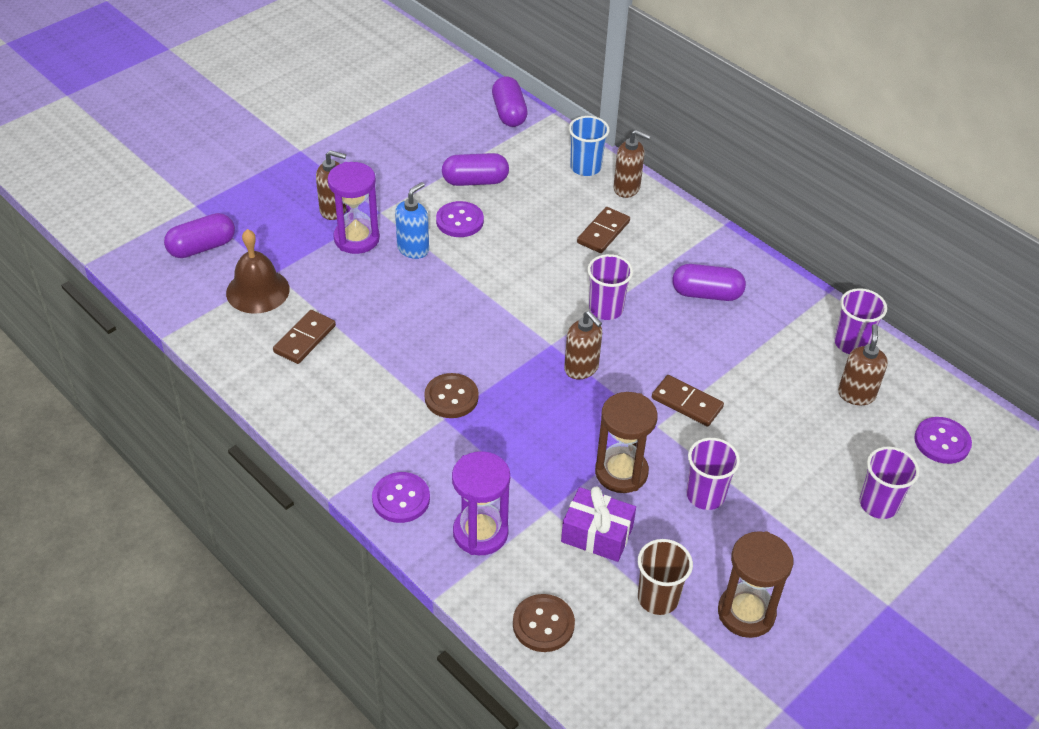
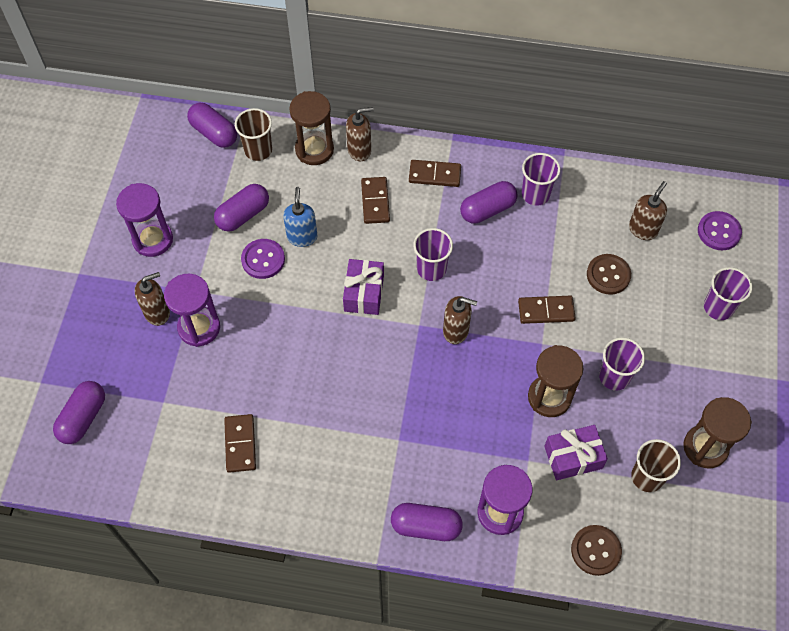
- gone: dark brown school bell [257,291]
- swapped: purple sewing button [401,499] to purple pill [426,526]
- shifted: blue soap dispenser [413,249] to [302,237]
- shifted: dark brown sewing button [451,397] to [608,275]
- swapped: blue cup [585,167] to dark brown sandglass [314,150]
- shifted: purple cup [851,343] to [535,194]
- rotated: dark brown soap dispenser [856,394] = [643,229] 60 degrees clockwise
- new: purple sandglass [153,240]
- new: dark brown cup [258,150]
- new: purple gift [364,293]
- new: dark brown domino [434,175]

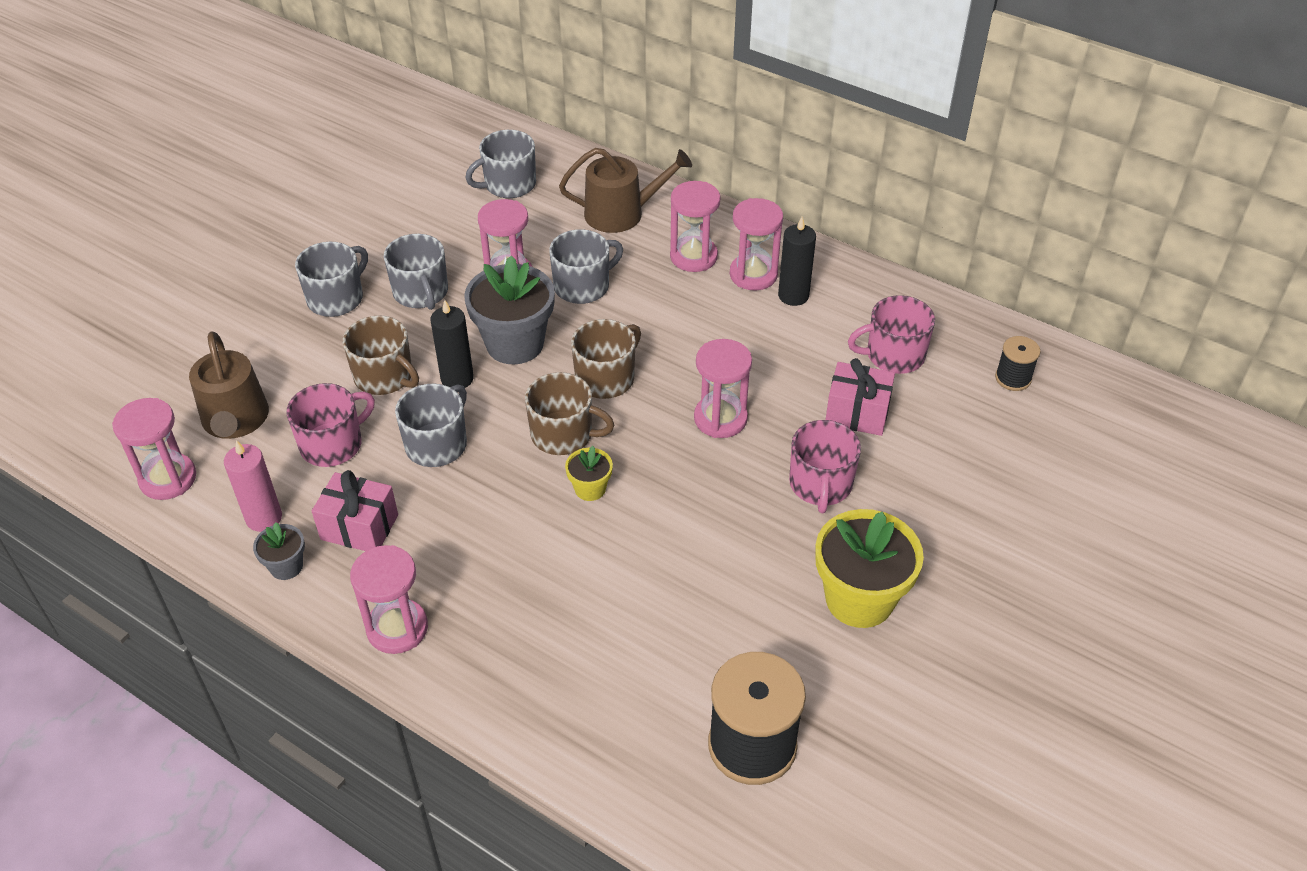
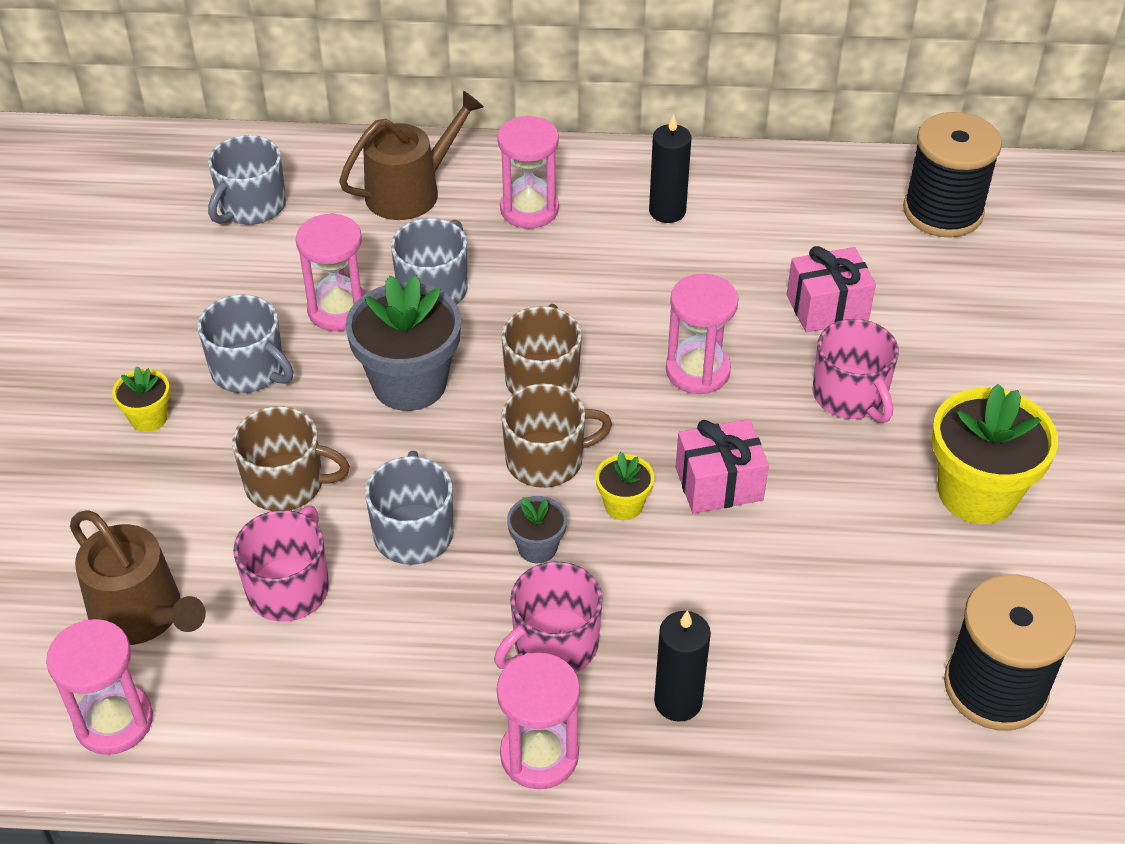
- gone: pink candle [264,518]
- shifted: ash-grey flower pot [286,566] to [537,547]
- swapped: ash-grey coffee mug [336,298] to bright yellow flower pot [149,418]
- shifted: pink gift [359,527] to [719,484]
- shifted: ebony candle [457,379] to [678,701]
- gone: pink sandglass [753,275]
- shifted: pink coffee mug [893,355] to [554,644]
- scaled: ebony reel of thread [1013,378] = [943,211] x1.97

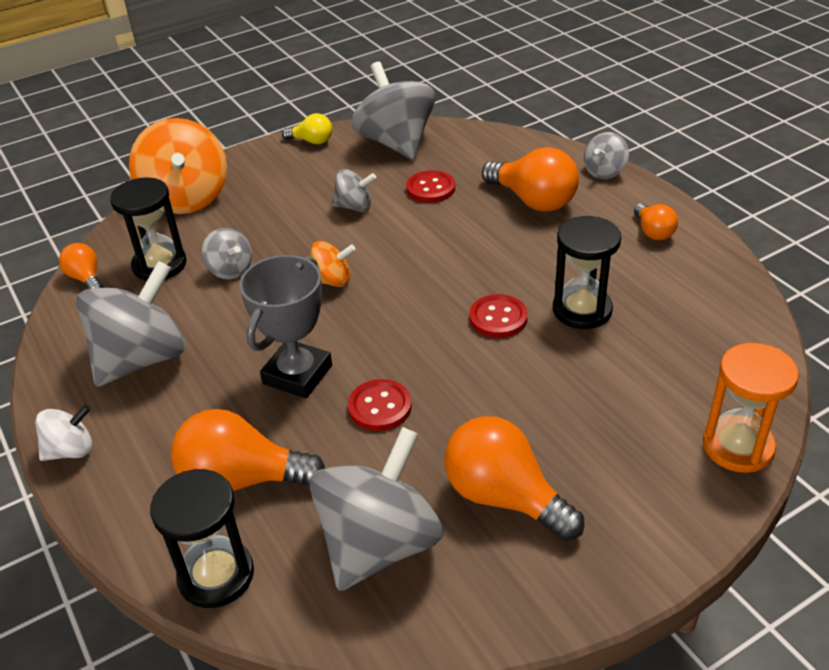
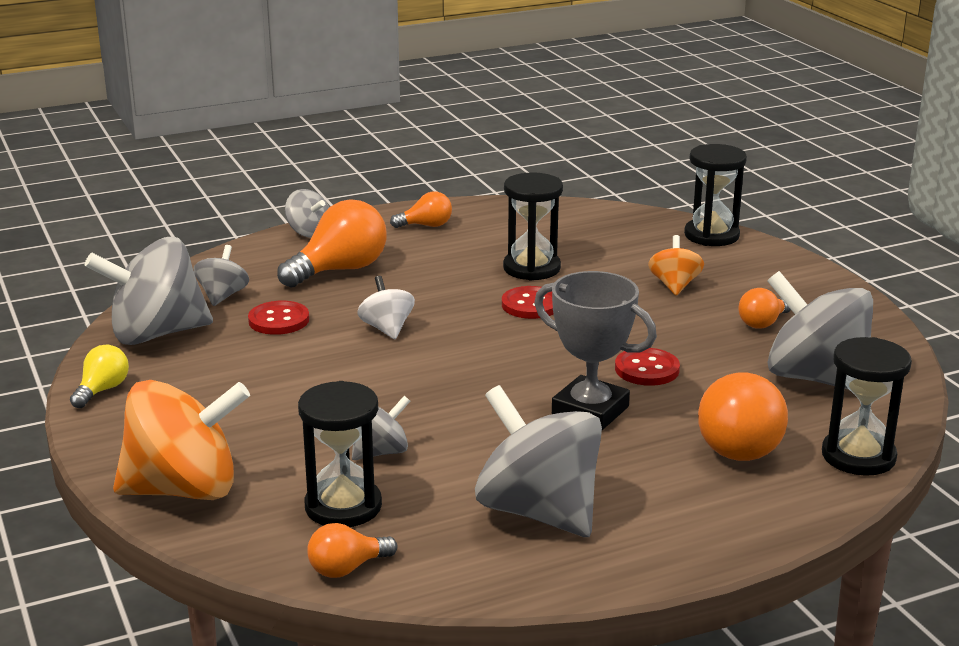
- shifted: pure white spinning top [71,450] to [387,329]
- shifted: orange-coloured spinning top [332,281] to [674,285]
- shifted: ash-grey spinning top [354,206] to [223,296]
- scaled: orange-coloured light bulb [504,497] = [763,323] x0.54
- repainted: orange-coloured sandglass [737,446] to ebony sandglass [711,235]

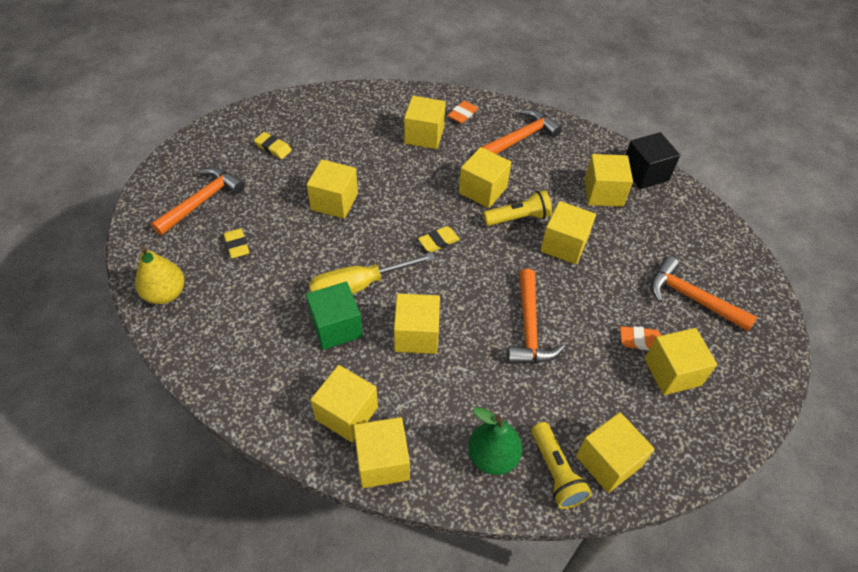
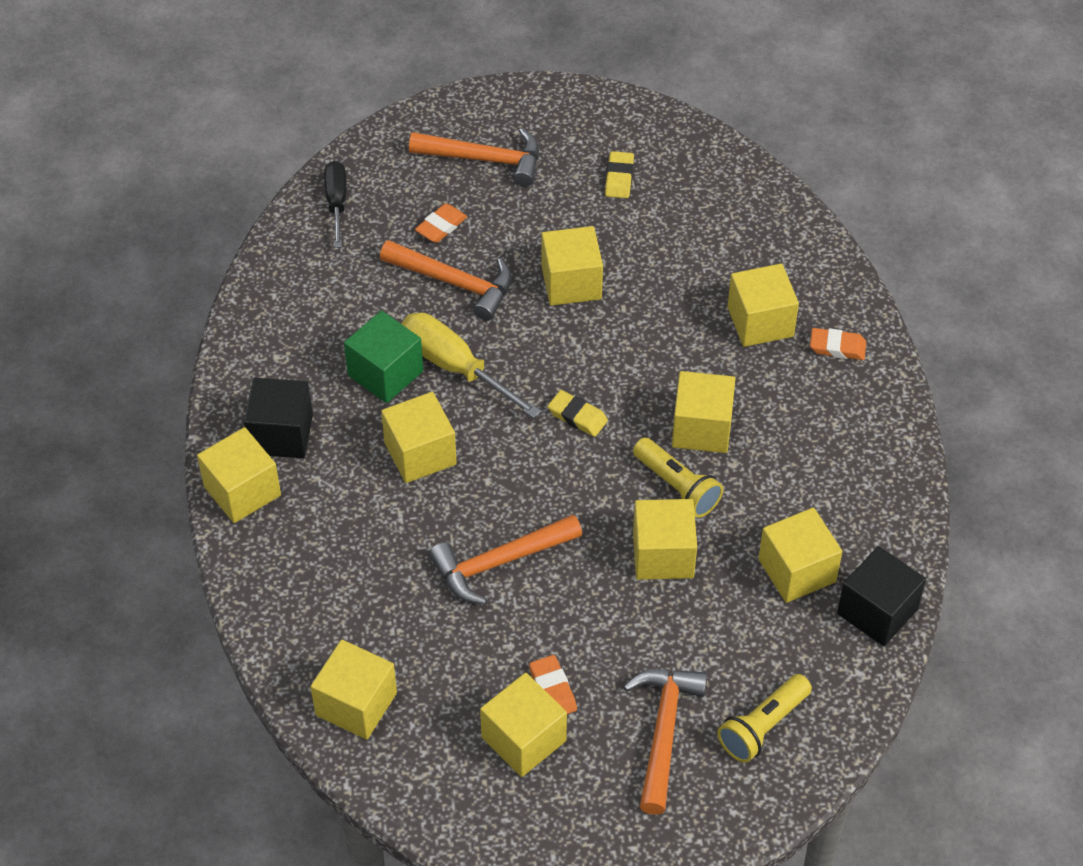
- swapped: bright yellow pear fruit [166,293] to ebony hand screwdriver [336,202]
- repainted: bright yellow gum eraser [237,245] to orange-coloured gum eraser [441,226]
- repainted: bright yellow block [347,413] to ebony block [281,434]
- gone: leaf-green pear fruit [492,456]
- shifted: orange-coloured carpenter's hammer [521,138] to [455,283]
- shifted: bright yellow flashlight [556,472] to [763,726]

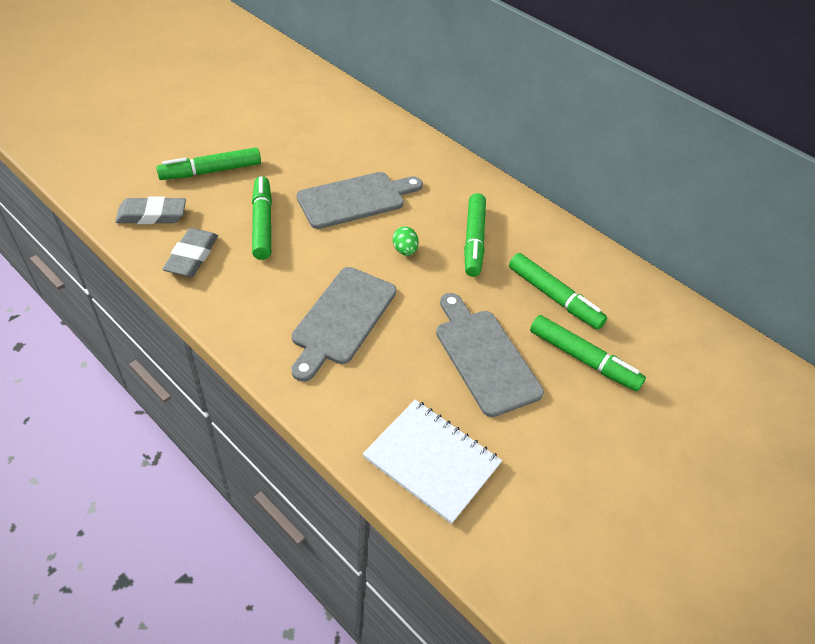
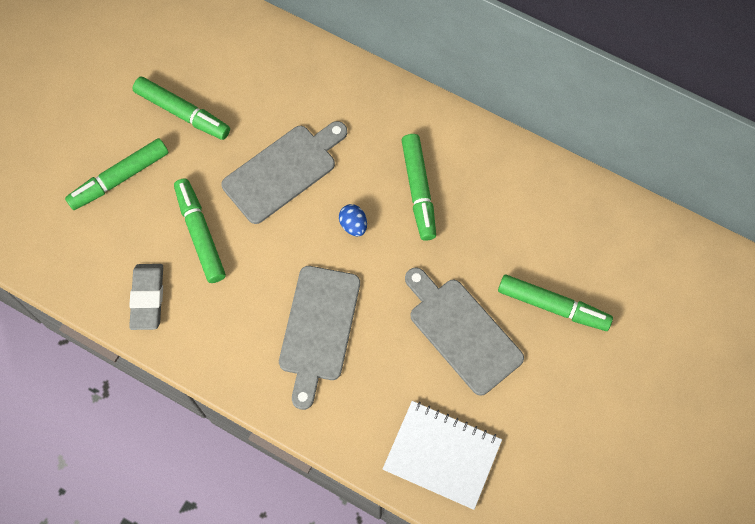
- gone: ash-grey gum eraser [152,215]
- repainted: leaf-green egg [404,250] to blue egg [353,225]
- shifted: leaf-green felt pen [554,297] to [182,113]

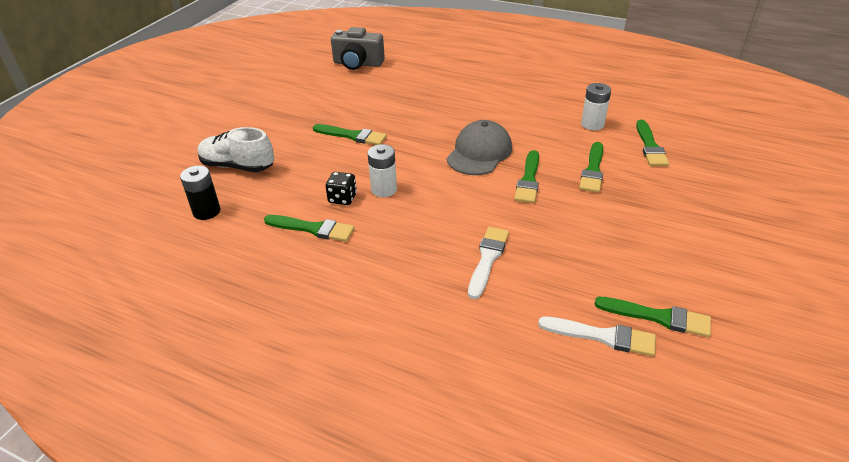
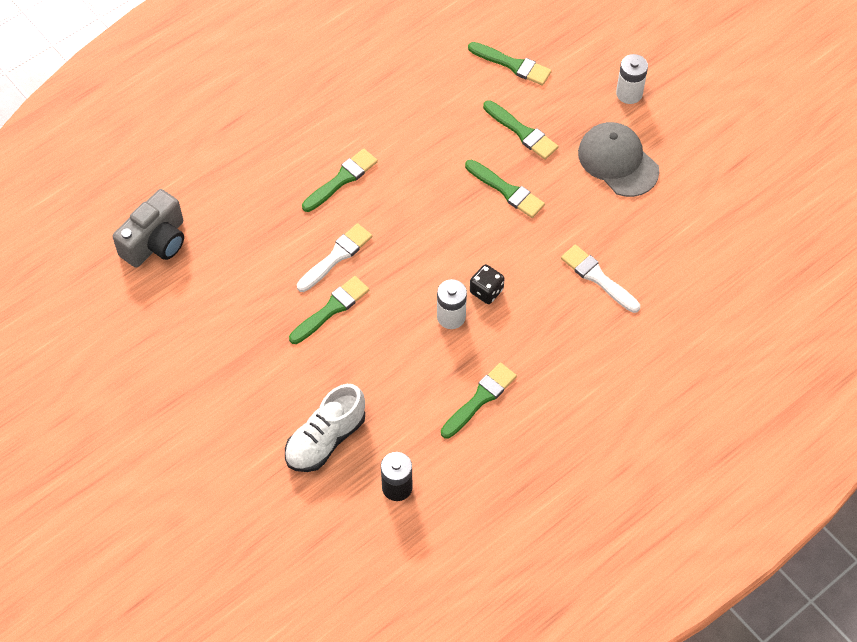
- shifted: ebony dice [342,198] to [486,291]
- shifted: ash-grey cap [479,152] to [618,161]
- shifted: pure white paintbrush [602,336] to [336,257]
- shifted: pure white power cell [592,124] to [629,93]
- shifted: leaf-green paintbrush [657,317] to [341,180]

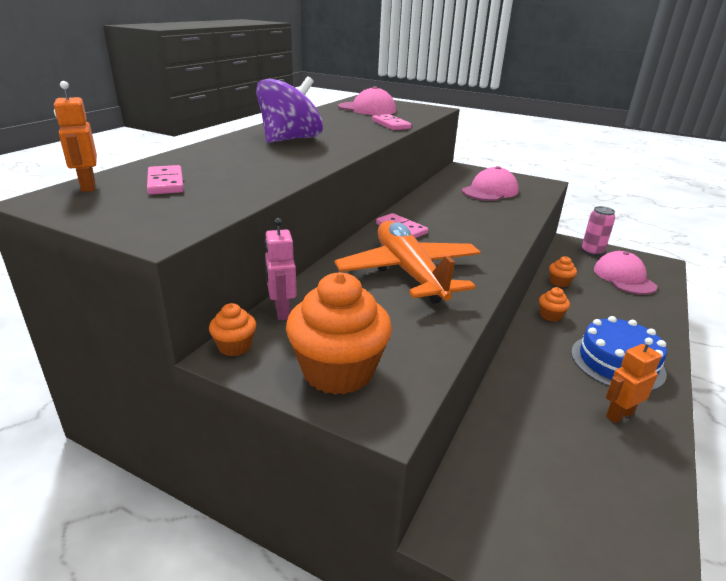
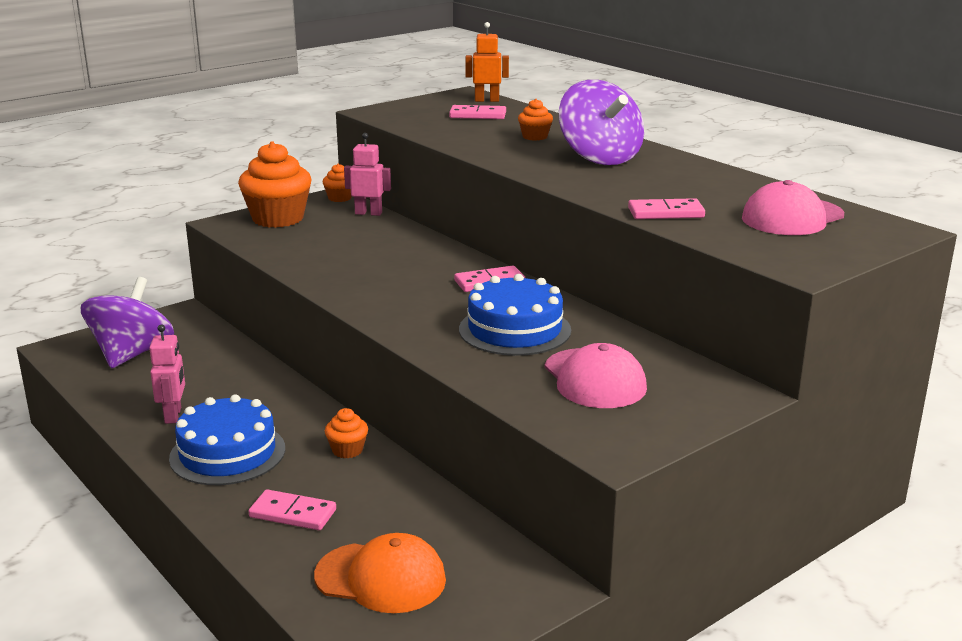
- gone: orange-coloured toy plane [409,272]
- shifted: orange-coloured fairy cake [559,282] to [535,137]
- gone: pink soda can [592,251]
- repainted: pink cap [624,277] to orange-coloured cap [381,578]
- repainted: orange-coloured toy robot [619,414] to pink toy robot [173,415]
- new: purple spinning top [132,354]
- new: pink domino [293,513]
- new: blue cake [514,330]

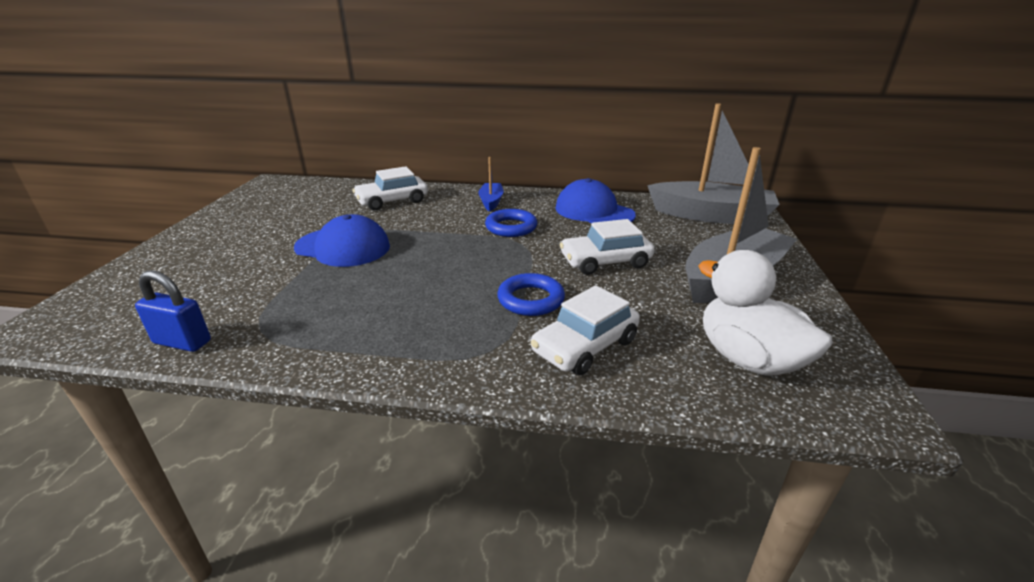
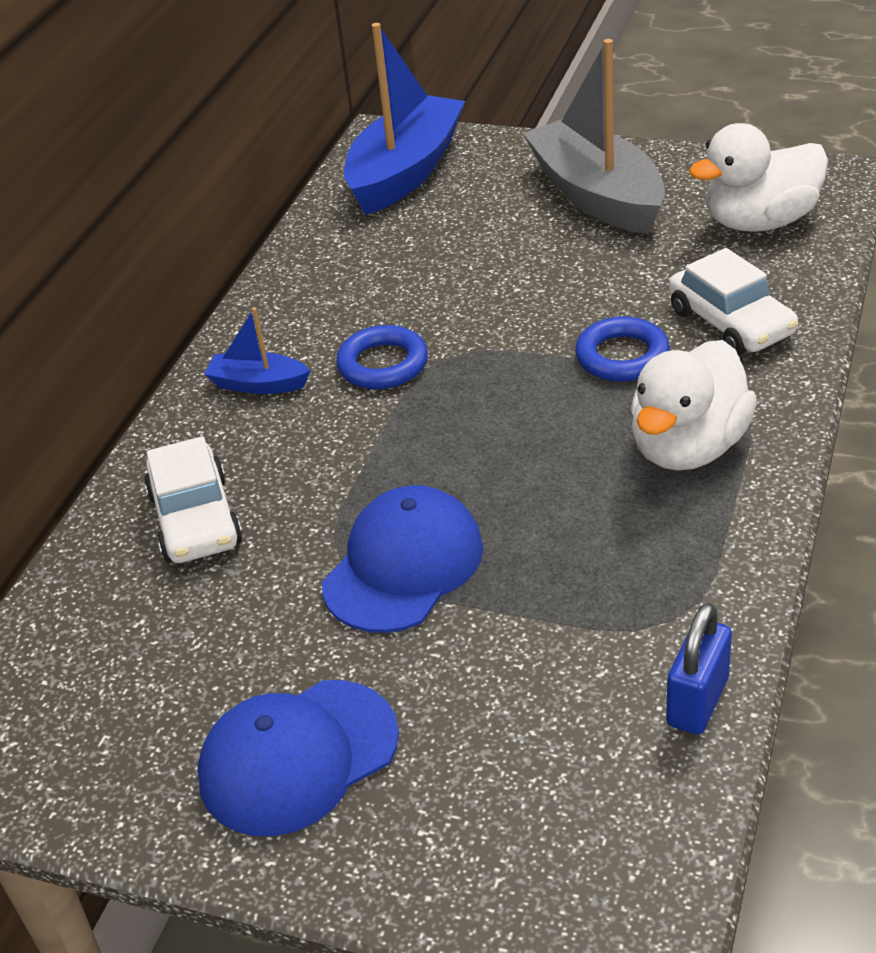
- shifted: blue cap [594,211] to [298,757]
- gone: pure white toy car [605,261]
- repainted: ash-grey boat [711,216] to blue boat [405,172]
- new: pure white duck [688,447]

